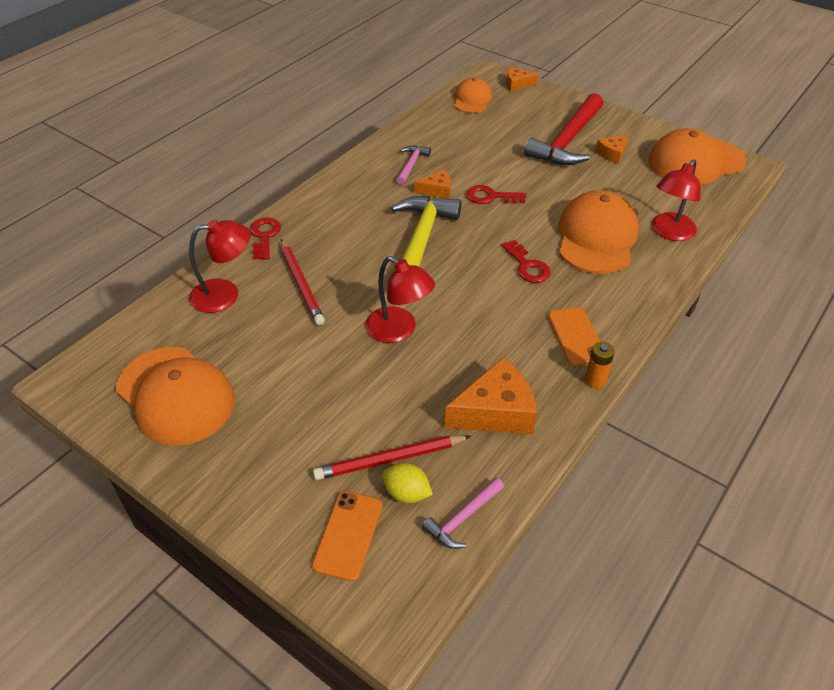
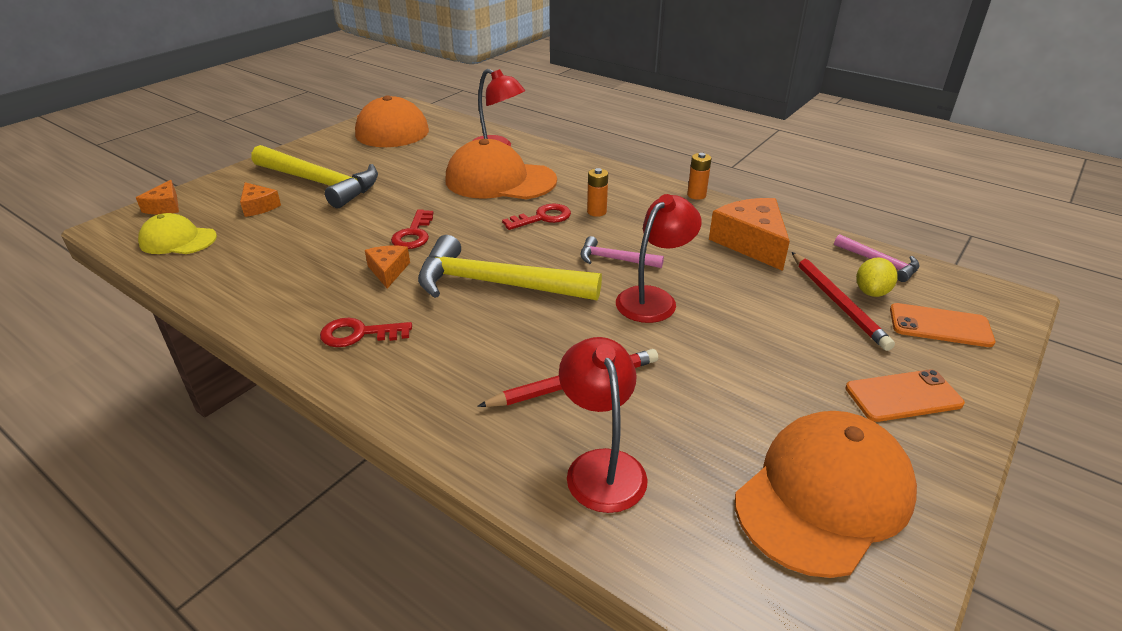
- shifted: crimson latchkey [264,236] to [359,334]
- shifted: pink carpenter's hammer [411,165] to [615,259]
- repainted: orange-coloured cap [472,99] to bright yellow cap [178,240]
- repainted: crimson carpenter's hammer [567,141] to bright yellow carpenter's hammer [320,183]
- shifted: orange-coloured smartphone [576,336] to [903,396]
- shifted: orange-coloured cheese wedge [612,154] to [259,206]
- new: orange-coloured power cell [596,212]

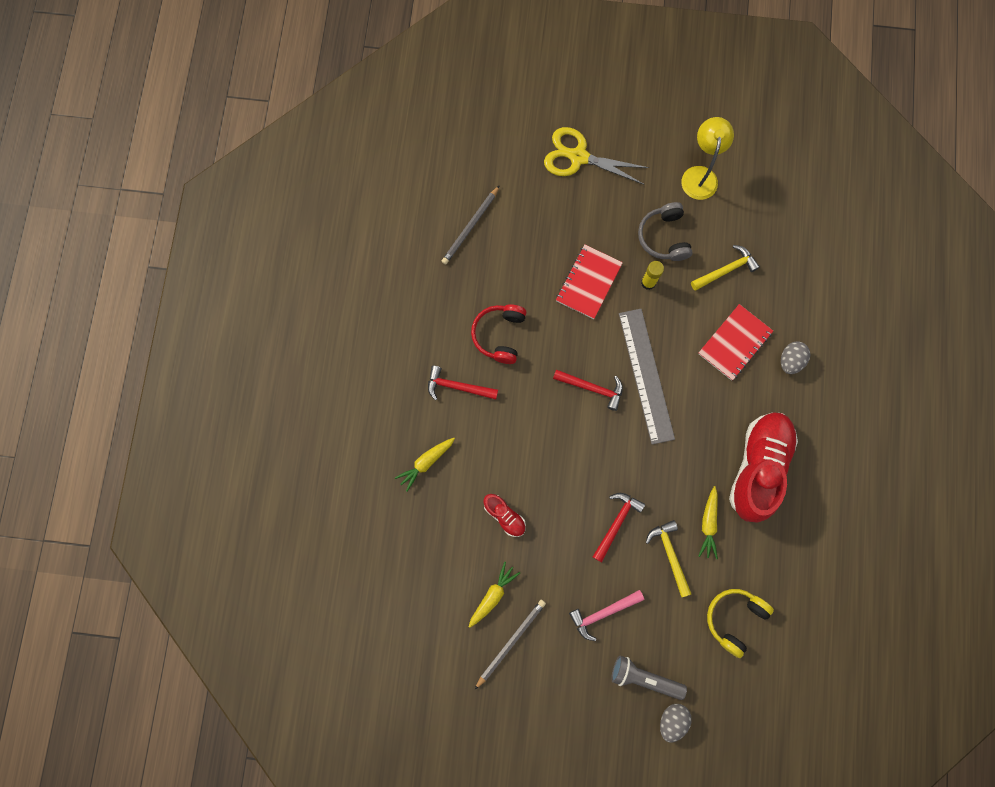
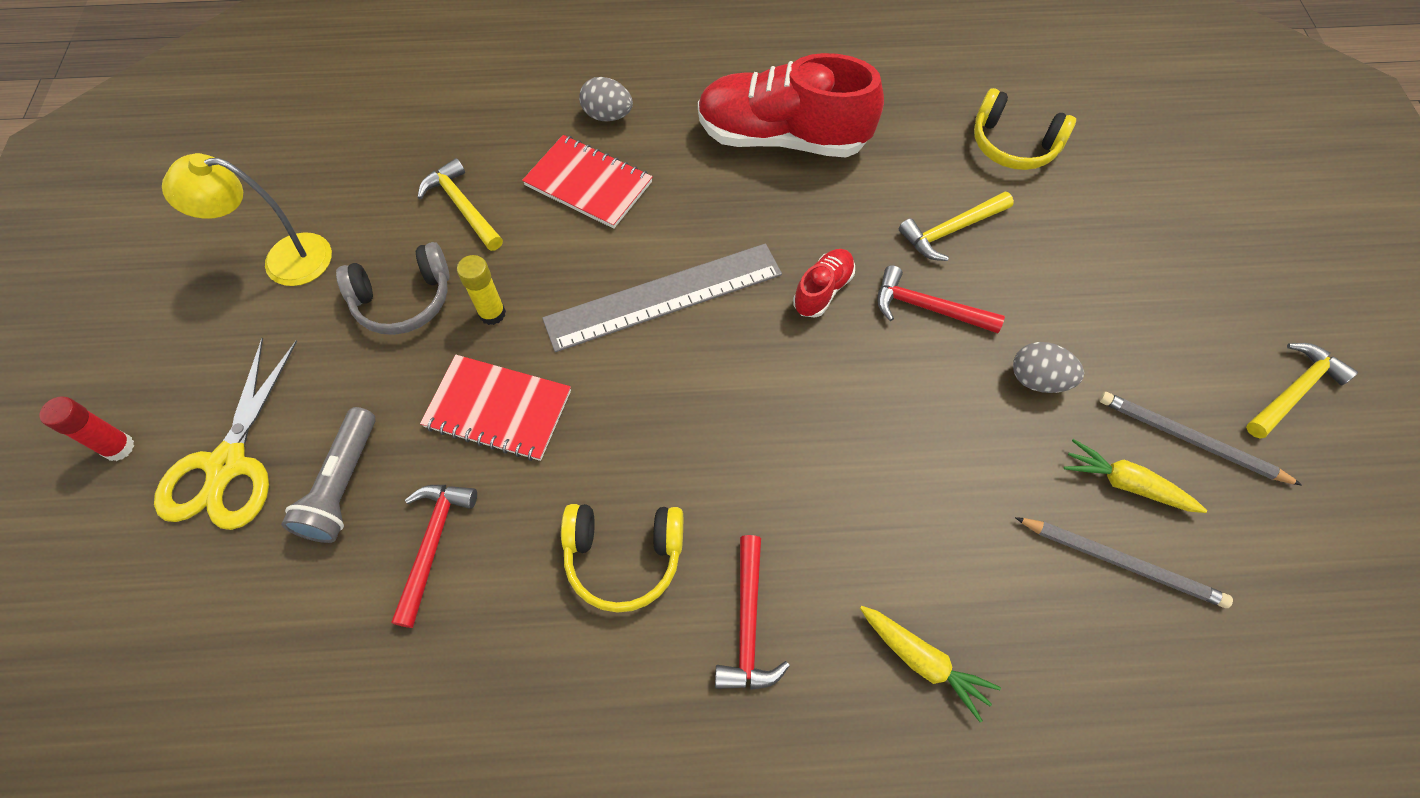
- shifted: ash-grey pencil [470,227] to [1122,562]
- repainted: crimson headset [499,335] to bright yellow headset [624,557]
- shifted: crimson lace-up shoe [504,516] to [823,290]
- shifted: crimson carpenter's hammer [592,388] to [433,544]
- gone: pink carpenter's hammer [603,613]
- shifted: ash-grey flashlight [644,678] to [343,485]
- shifted: ash-grey egg [672,720] to [1037,380]
- gone: bright yellow root vegetable [708,523]
- new: crimson stick of glue [119,447]
- new: bright yellow carpenter's hammer [1293,391]

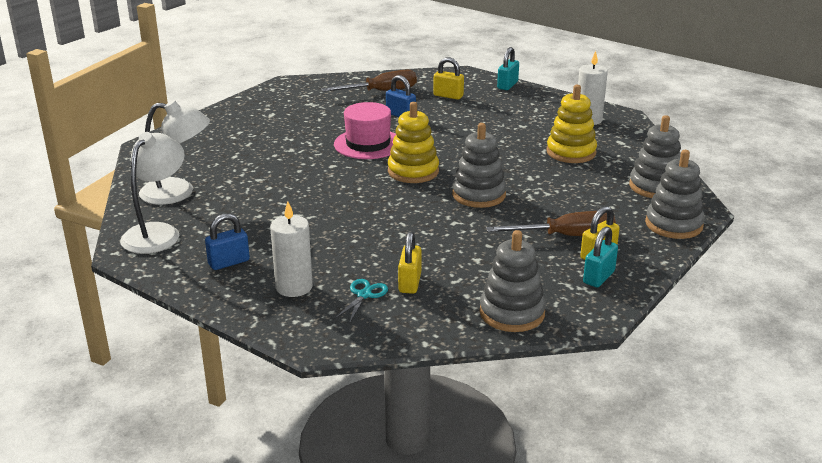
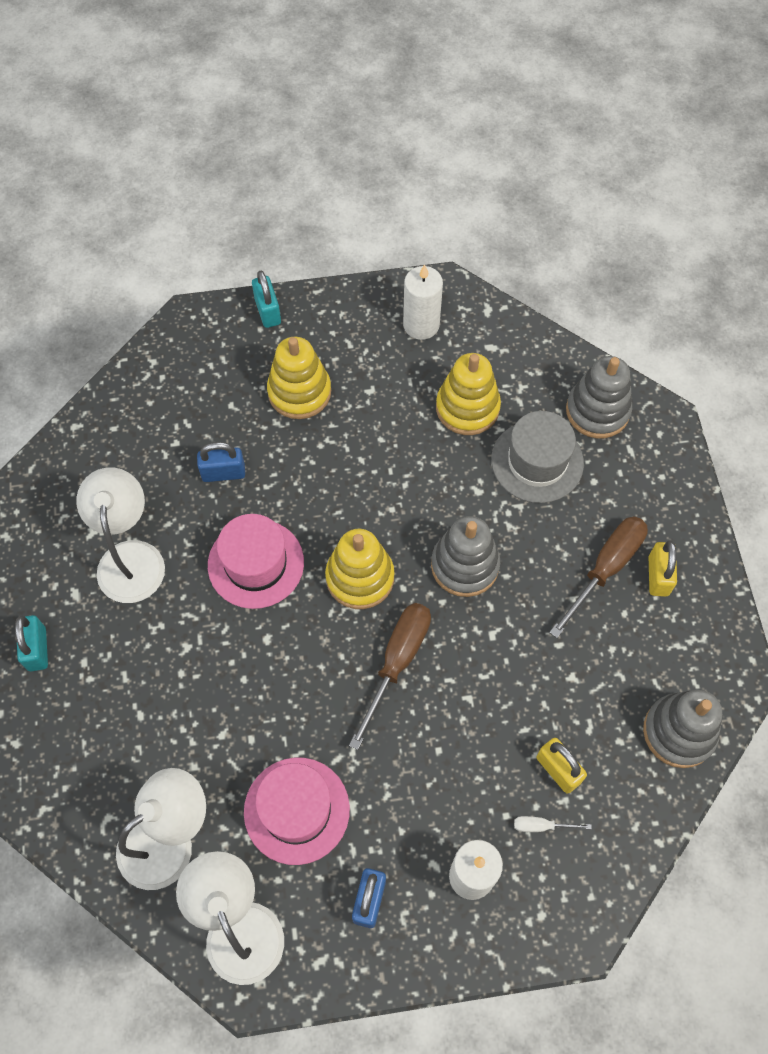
- shifted: dark brown hand screwdriver [381,91] to [397,662]
- swapped: teal shears [364,295] to pure white hand screwdriver [541,826]
- gone: bright yellow lock [448,96]
- shifted: teal lock [598,277] to [37,649]
- gone: ash-grey stacking rings [673,225]
- new: pure white desk lamp [130,557]
- new: pink top hat [296,810]
- new: bright yellow stacking rings [299,392]
- new: ash-grey top hat [537,461]

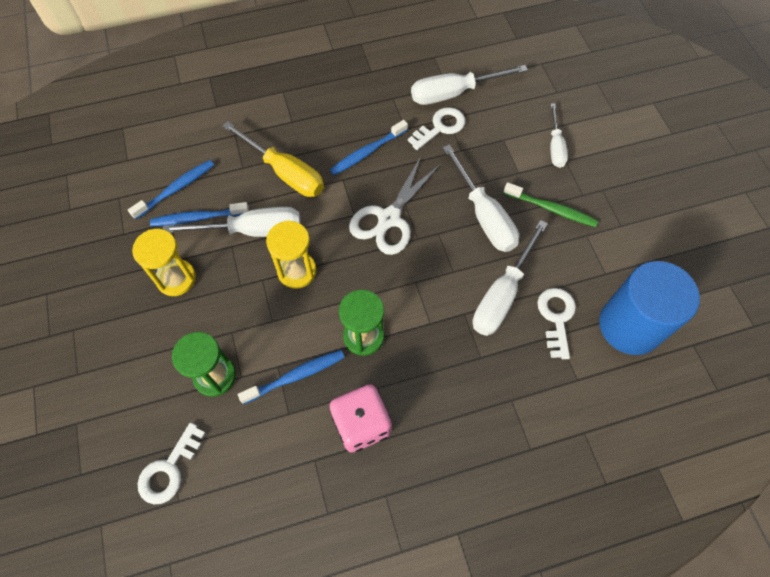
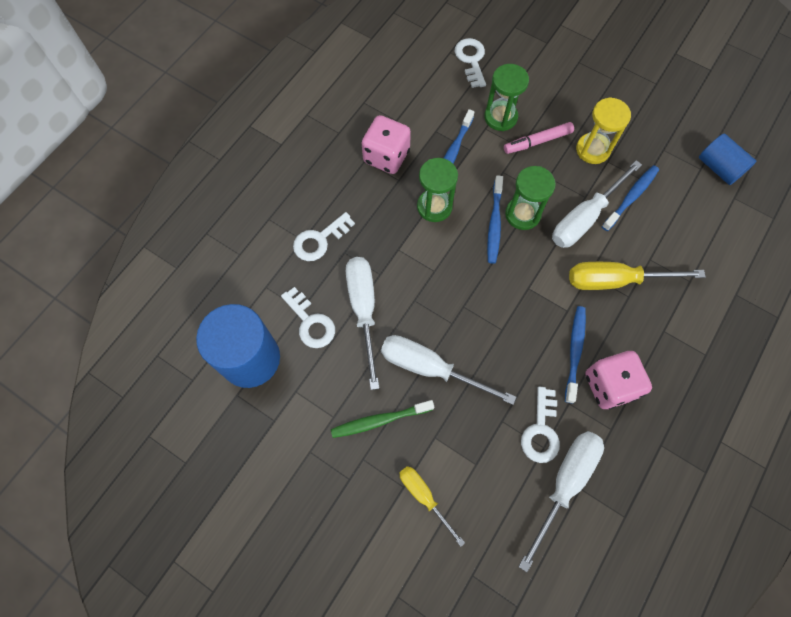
- shifted: blue toothbrush [176,189] to [494,224]
- repainted: bright yellow sandglass [297,271] to leaf-green sandglass [522,214]
- gone: pure white shears [389,219]
- repainted: pure white hand screwdriver [555,146] to bright yellow hand screwdriver [424,497]
- new: pure white latchkey [319,240]
- new: pink felt pen [537,141]
- new: pink dice [609,385]
- new: blue cylinder shape [718,168]

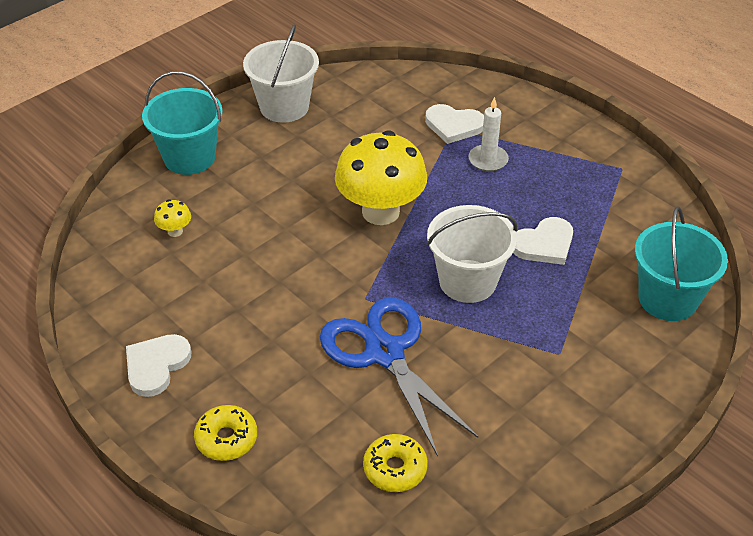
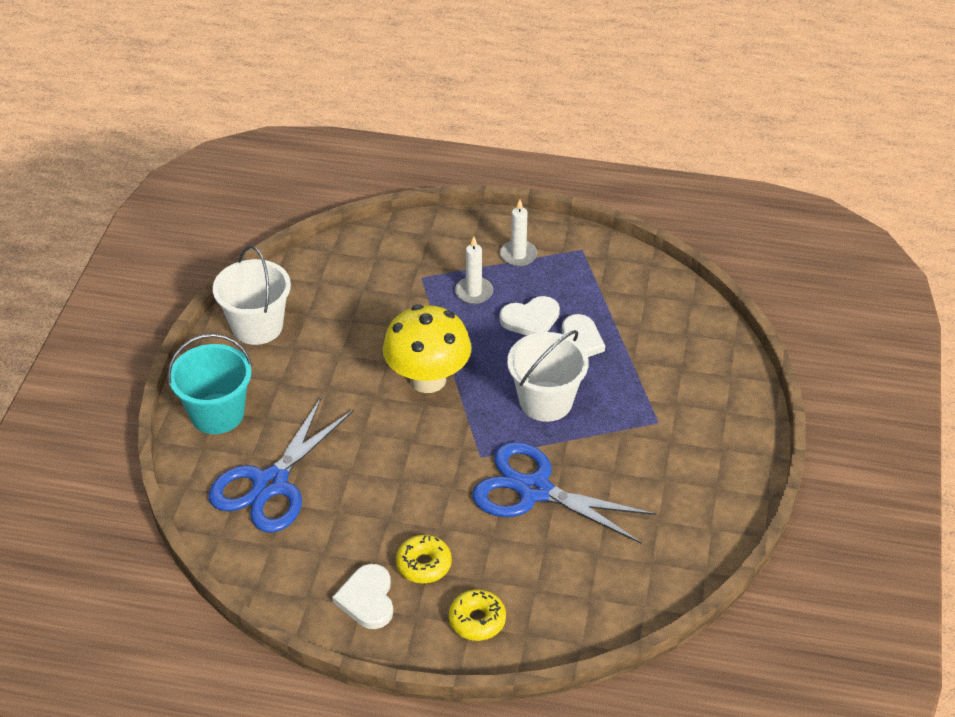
- swapped: bright yellow fungus [175,231] to blue shears [271,484]
- shifted: bright yellow doughnut [395,469] to [424,564]
- shifted: pure white heart [454,125] to [531,319]
- gone: teal bucket [667,299]
- new: pure white candle [518,255]

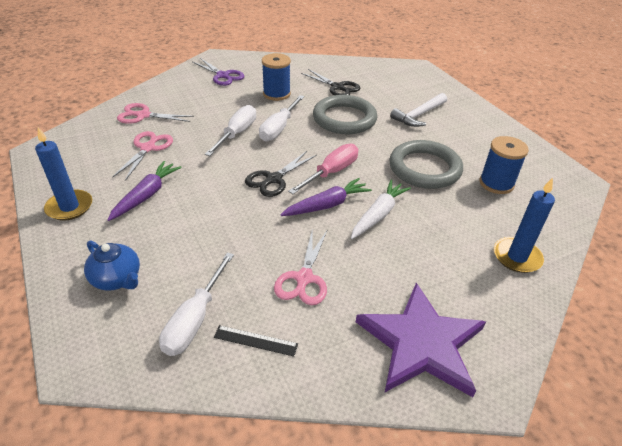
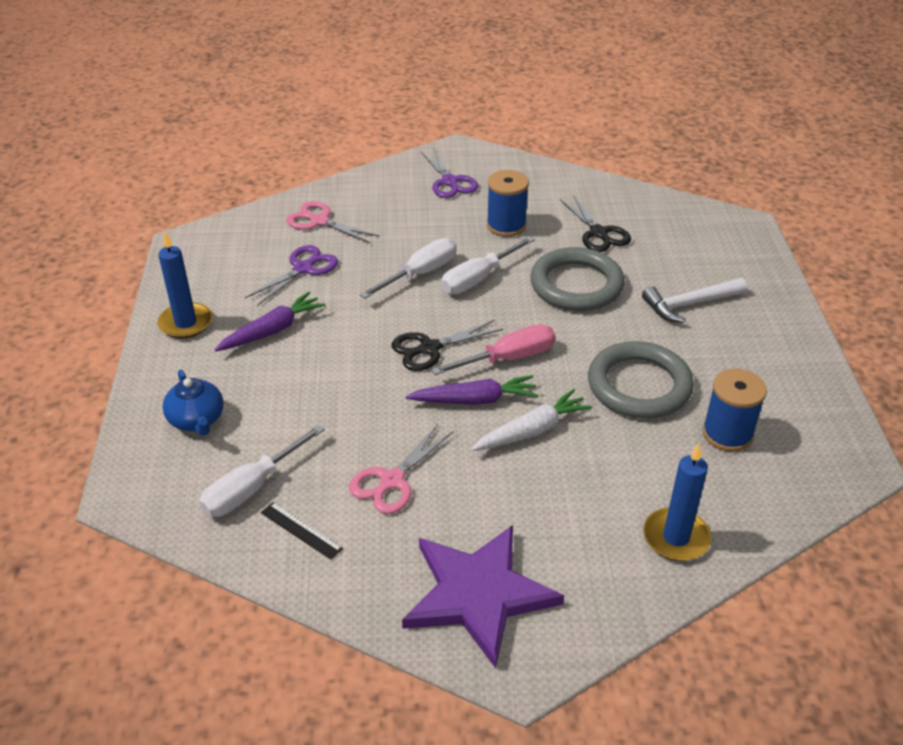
- repainted: pink shears [148,148] to purple shears [303,268]

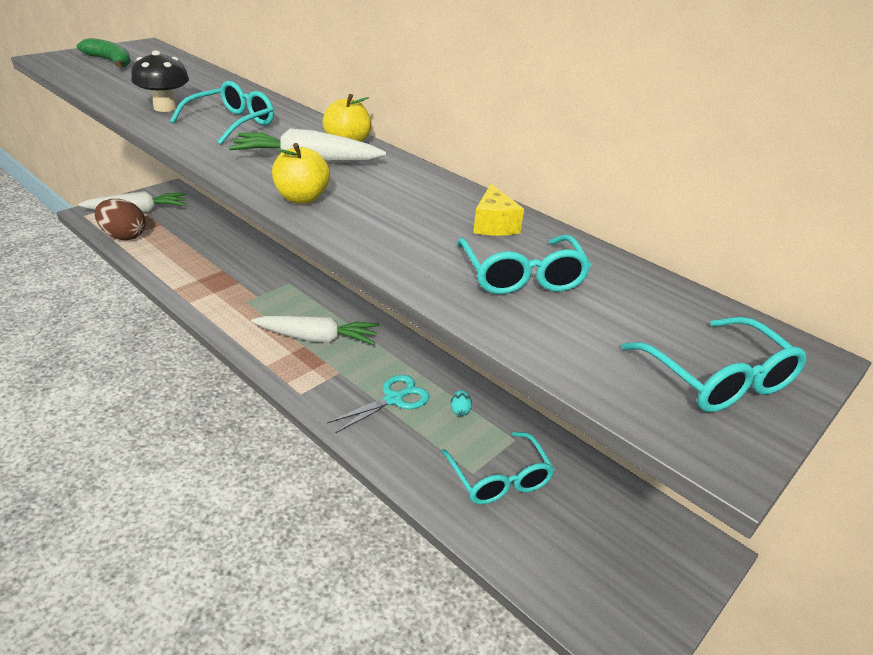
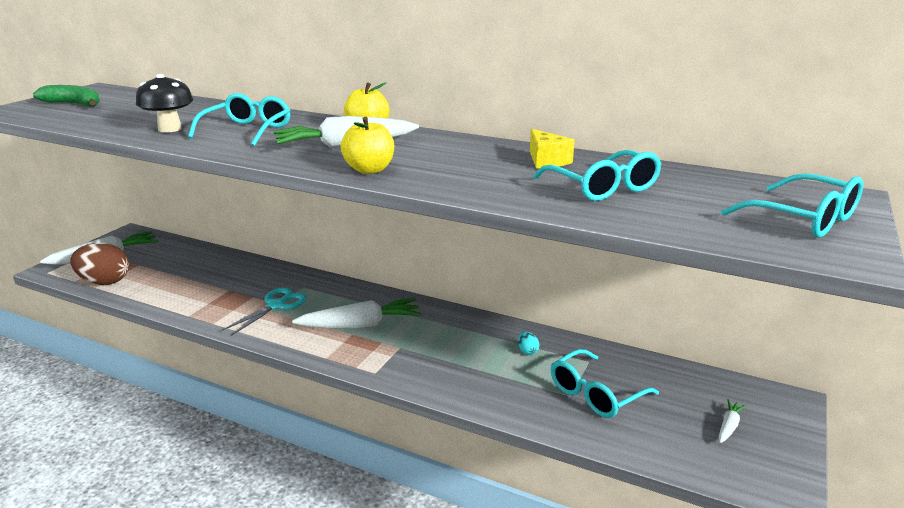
- shifted: teal shears [393,399] to [276,305]
- rotated: teal spectacles [499,479] = [595,394] 90 degrees clockwise
- new: pure white root vegetable [729,426]

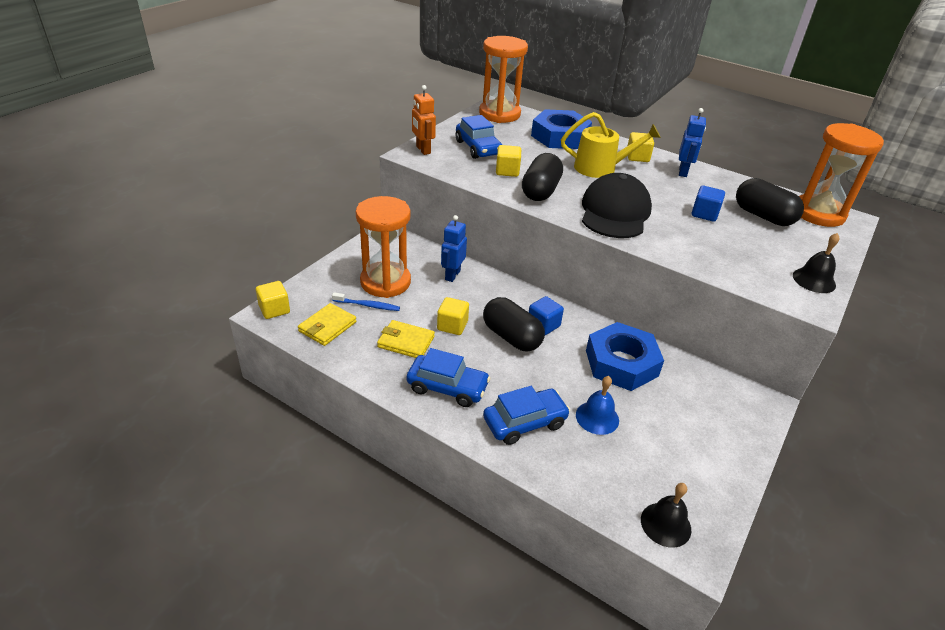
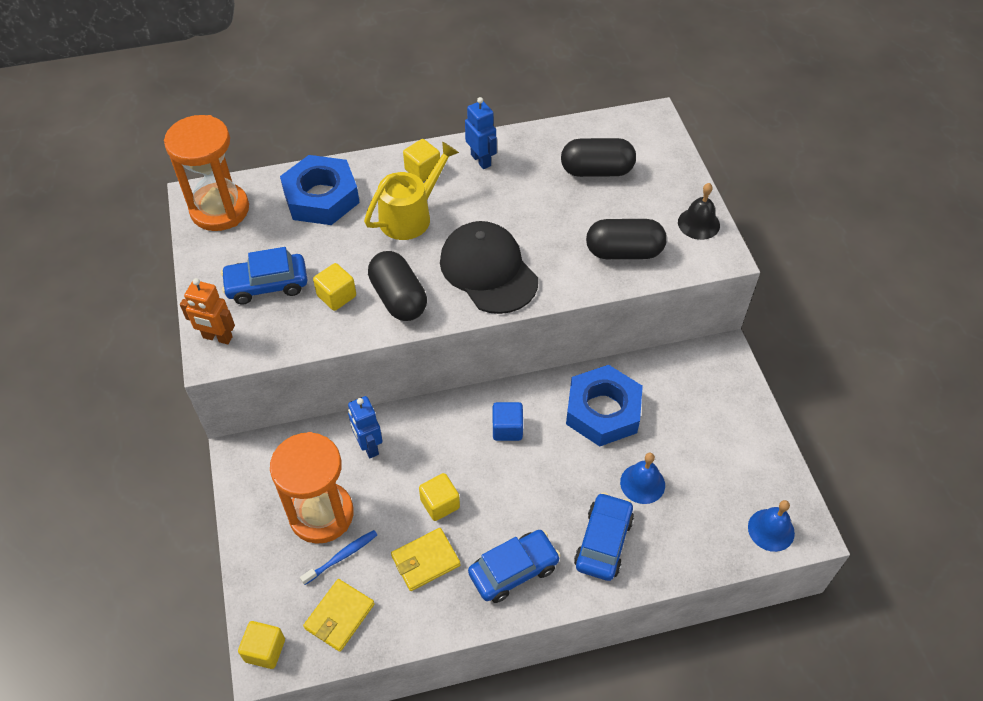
- rotated: bright yellow card wallet [327,327] = [339,616] 45 degrees clockwise
- rotated: blue toy car [478,148] = [267,285] 150 degrees clockwise
- shifted: ebony pill [511,337] to [624,252]
- repainted: ebony school bell [665,524] to blue school bell [771,530]
- gone: blue block [704,214]
- gone: orange-coloured sandglass [818,213]

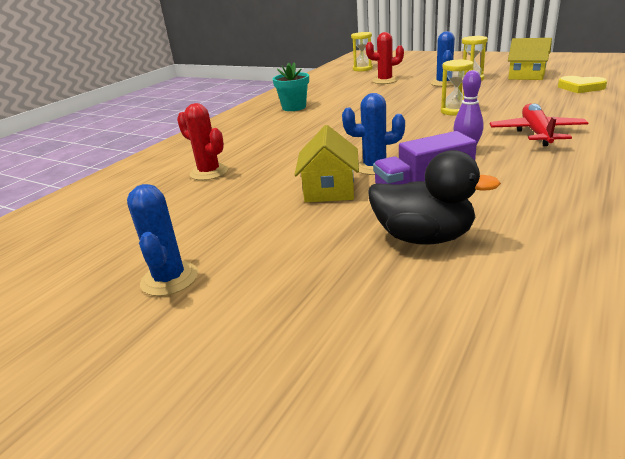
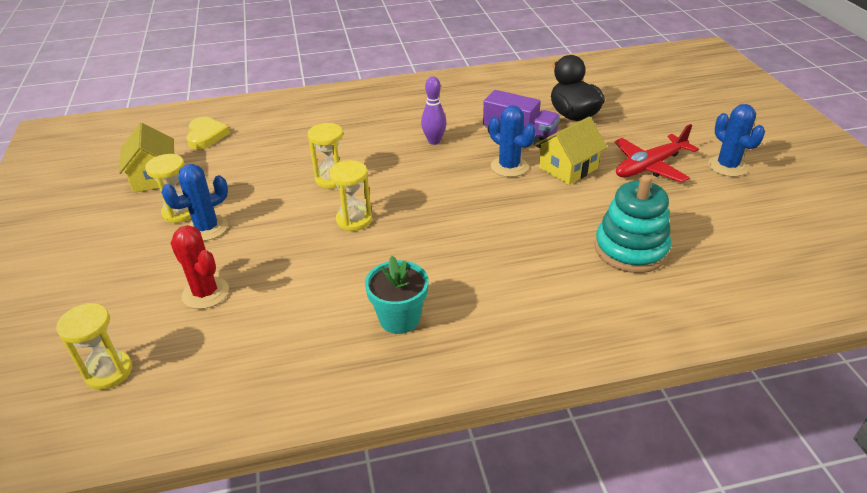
- rotated: blue saguaro cactus [169,279] = [727,166] 60 degrees counterclockwise
- swapped: crimson saguaro cactus [209,172] to teal stacking rings [630,249]
- shifted: crimson toy plane [536,133] to [650,166]
- new: bright yellow sandglass [354,220]

